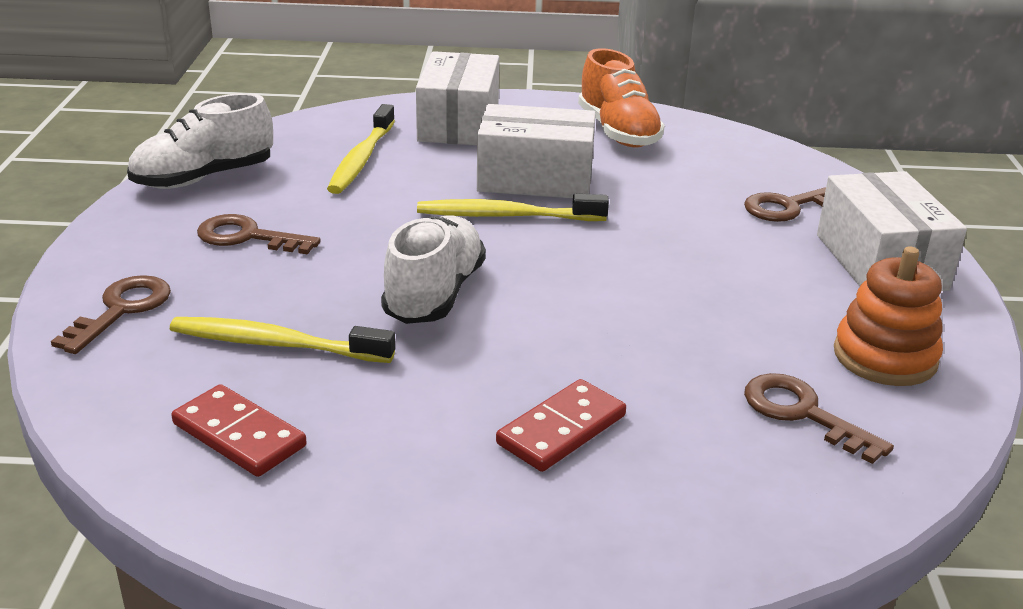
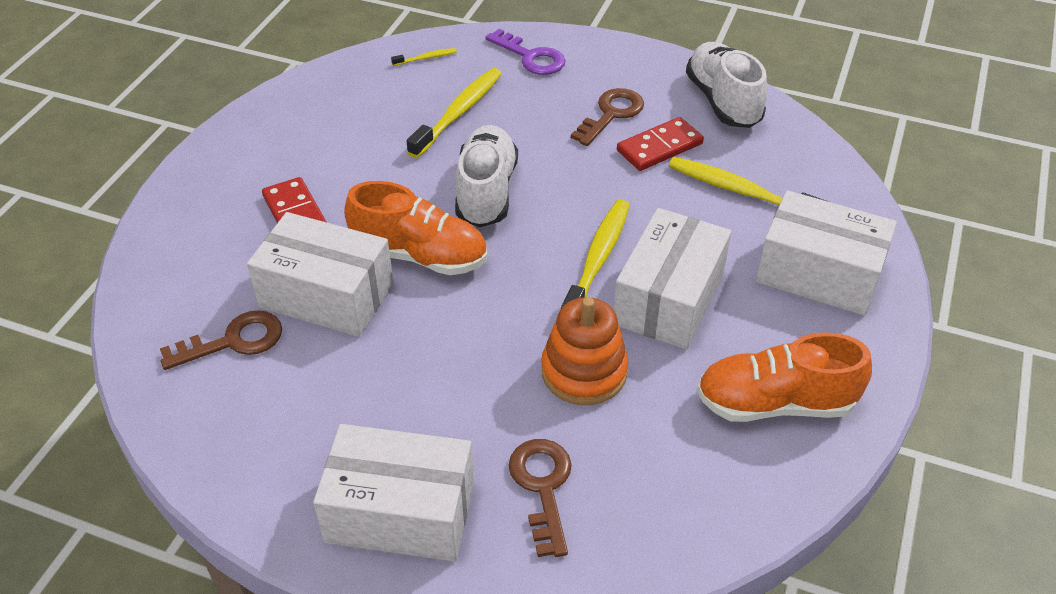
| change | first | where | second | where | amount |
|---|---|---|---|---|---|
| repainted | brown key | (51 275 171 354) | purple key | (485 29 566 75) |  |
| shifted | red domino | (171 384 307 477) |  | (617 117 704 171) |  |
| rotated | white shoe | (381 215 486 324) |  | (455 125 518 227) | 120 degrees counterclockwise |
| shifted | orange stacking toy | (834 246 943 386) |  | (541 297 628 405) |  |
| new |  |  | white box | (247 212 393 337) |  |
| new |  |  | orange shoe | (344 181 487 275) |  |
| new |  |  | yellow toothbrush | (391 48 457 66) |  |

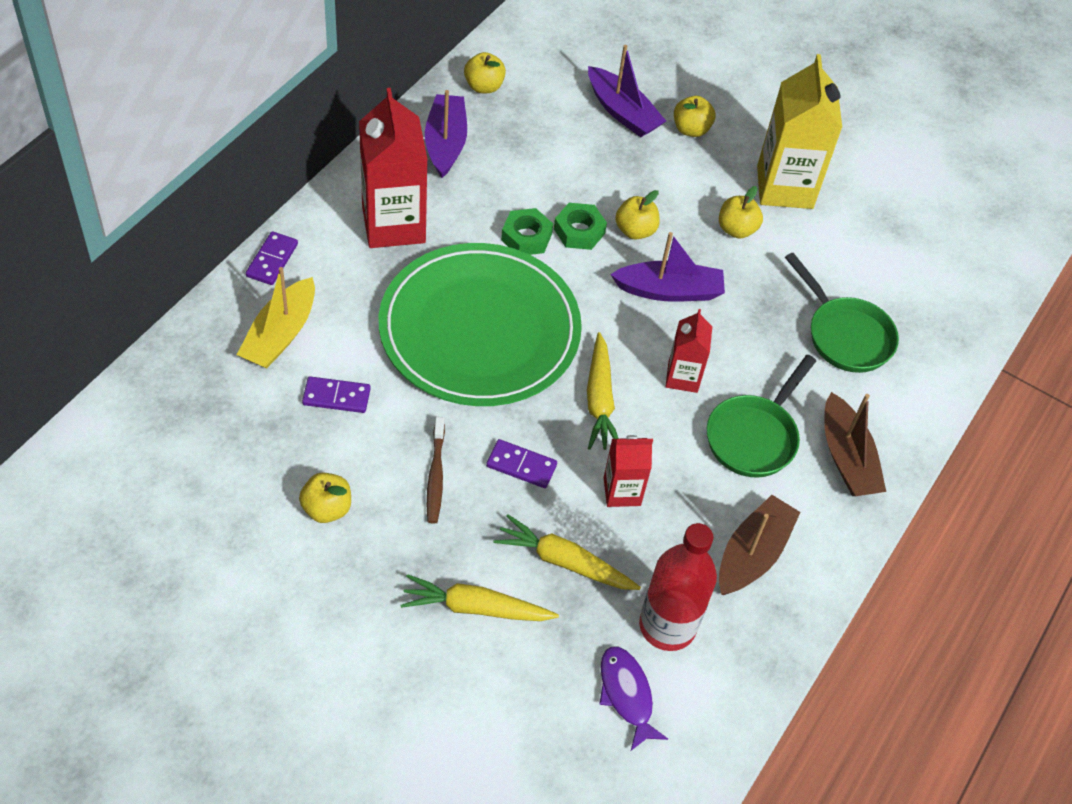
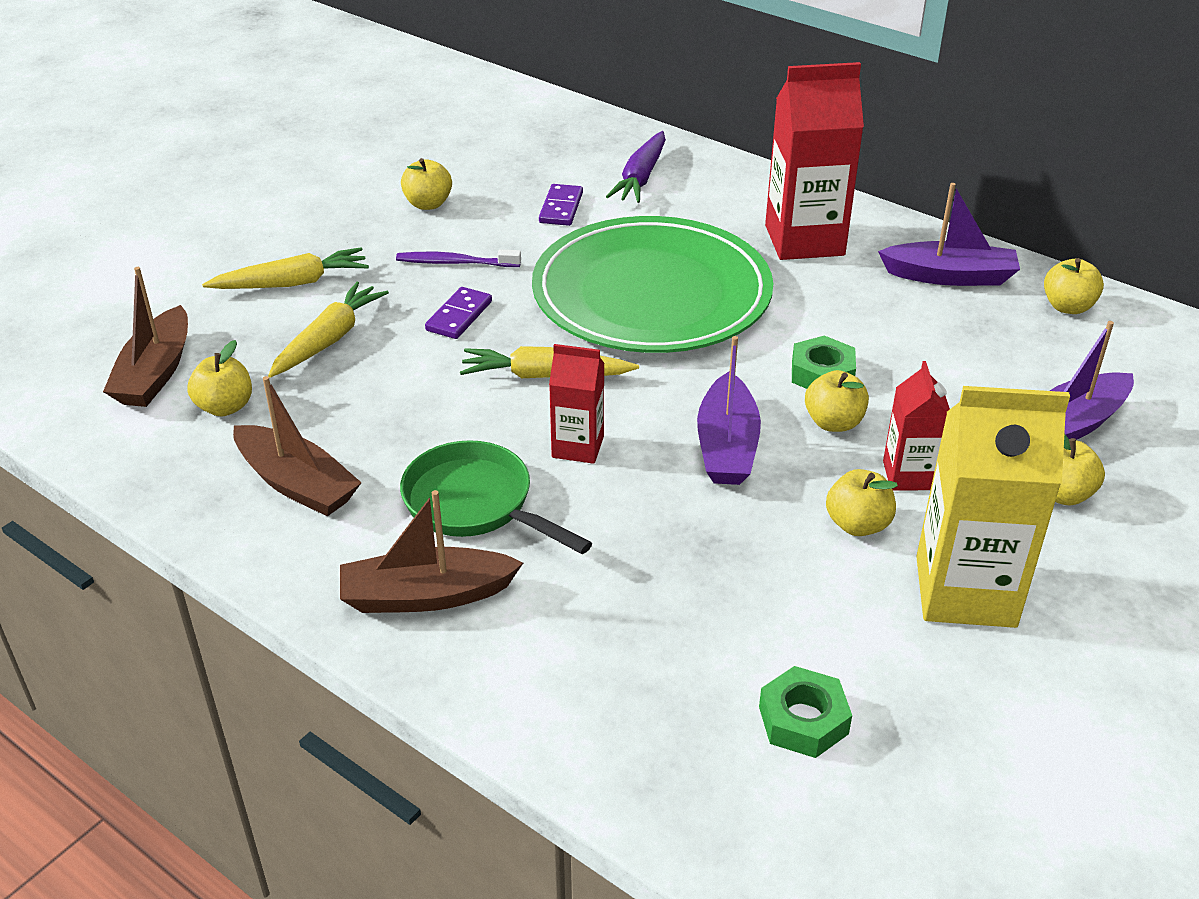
| change | first | where | second | where | amount |
|---|---|---|---|---|---|
| swapped | yellow boat | (237 267 315 368) | purple carrot | (606 131 666 203) |  |
| gone | purple domino | (246 231 298 285) |  |  |  |
| rotated | yellow carrot | (401 574 559 621) |  | (202 247 369 289) | 60 degrees clockwise |
| repainted | brown toothbrush | (427 417 445 524) | purple toothbrush | (396 249 521 267) |  |
| shifted | green nut | (501 208 553 255) |  | (759 666 852 758) |  |
| swapped | purple fish | (599 647 668 751) | brown boat | (103 267 188 407) |  |
| shifted | red carton | (604 435 653 507) |  | (883 361 950 491) |  |
| swapped | red bottle | (639 523 717 651) | yellow apple | (187 340 252 417) |  |
| gone | green pan | (785 253 899 373) |  |  |  |

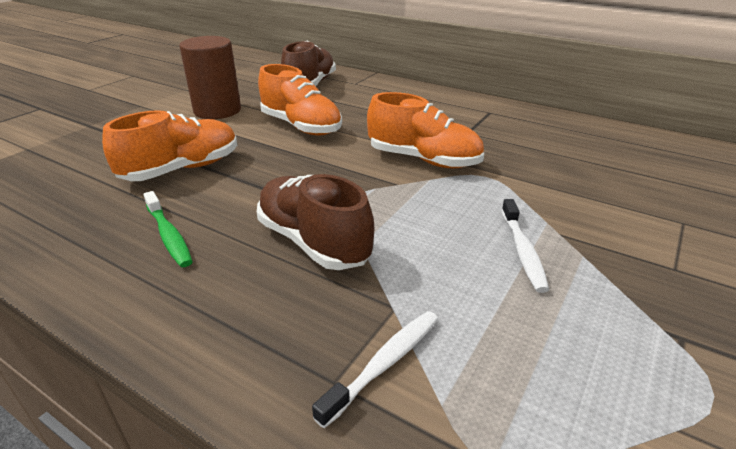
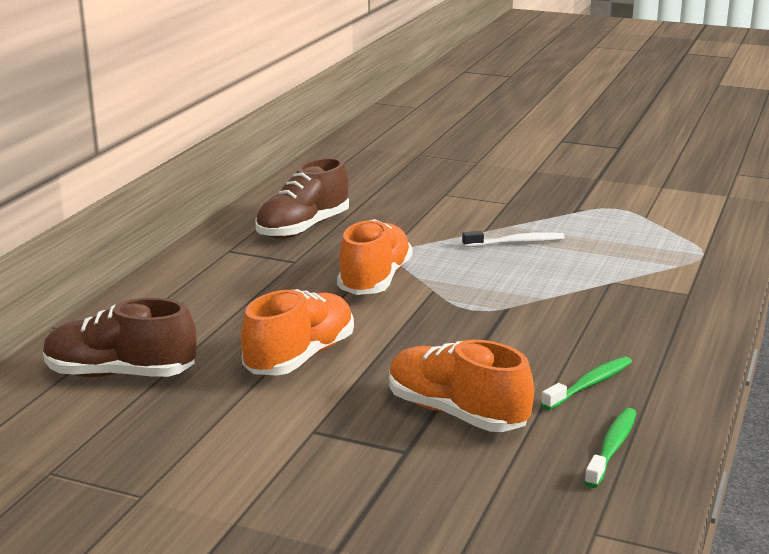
| change | first | where | second | where | amount |
|---|---|---|---|---|---|
| gone | brown cylinder | (179 36 241 119) |  |  |  |
| shifted | brown shoe | (257 174 374 270) |  | (256 158 349 239) |  |
| gone | white toothbrush | (312 311 438 428) |  |  |  |
| new |  |  | green toothbrush | (584 408 636 488) |  |

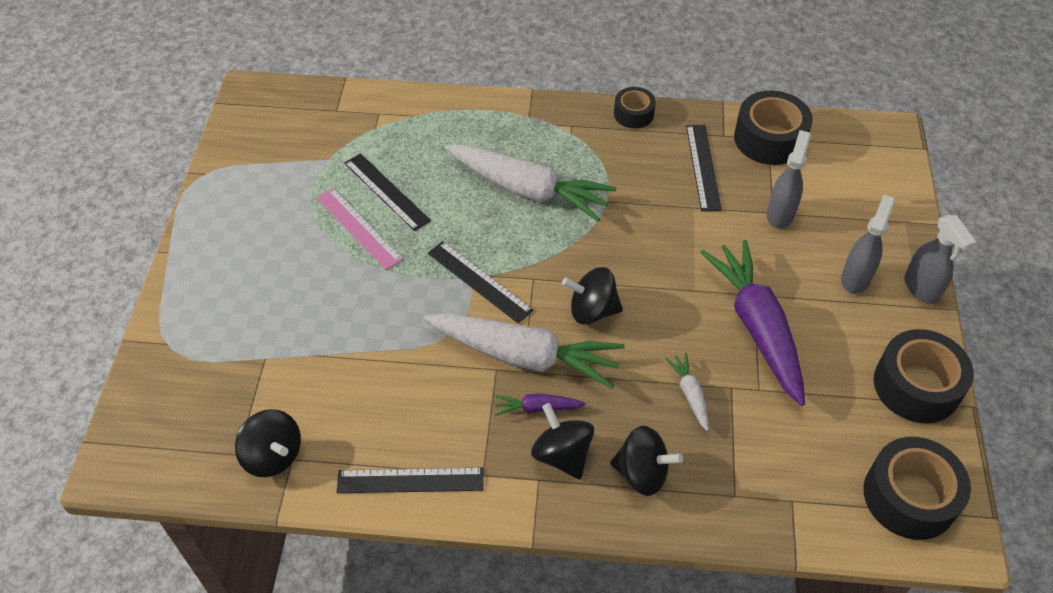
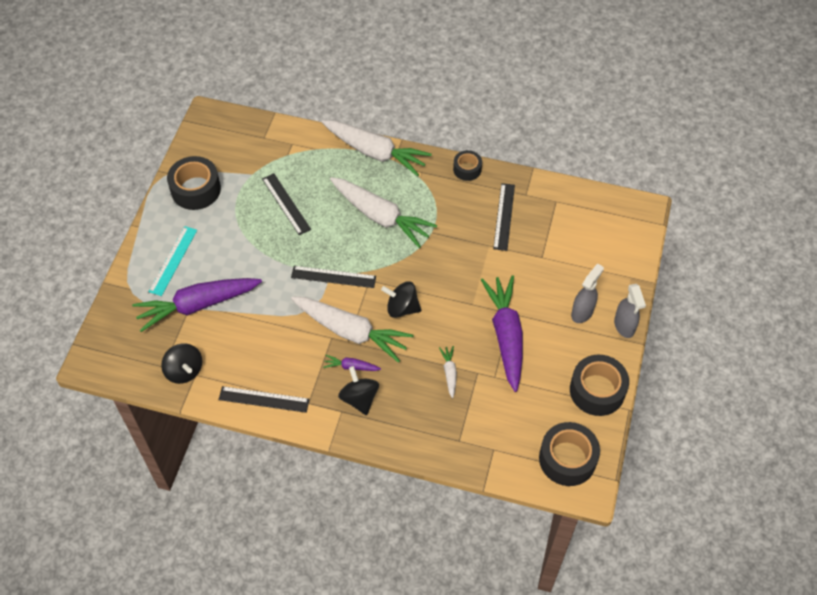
| change | first | where | second | where | amount |
|---|---|---|---|---|---|
| gone | pink ruler | (316 188 403 270) |  |  |  |
| rotated | black ruler | (428 241 533 324) |  | (291 266 376 288) | 45 degrees counterclockwise |
| gone | black spinning top | (610 426 683 496) |  |  |  |
| shifted | black tape | (734 91 813 165) |  | (167 156 221 210) |  |
| gone | grey spray bottle | (767 130 811 229) |  |  |  |
| new |  |  | purple carrot | (132 278 262 332) |  |
| new |  |  | turquoise ruler | (149 226 197 296) |  |
| new |  |  | white carrot | (322 120 432 176) |  |

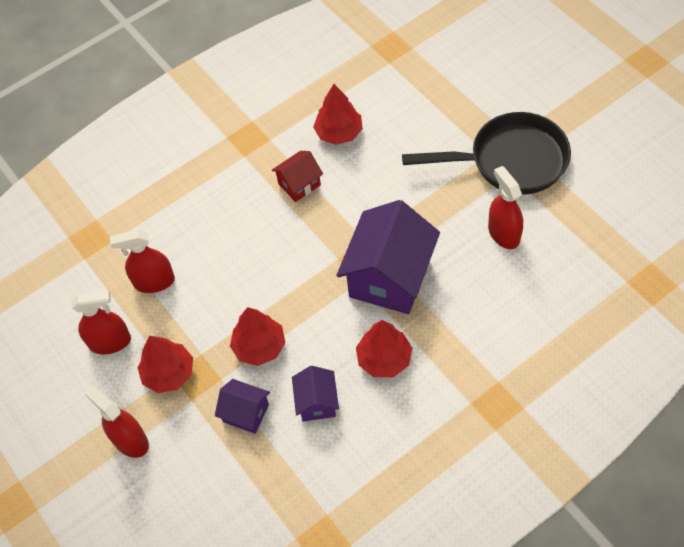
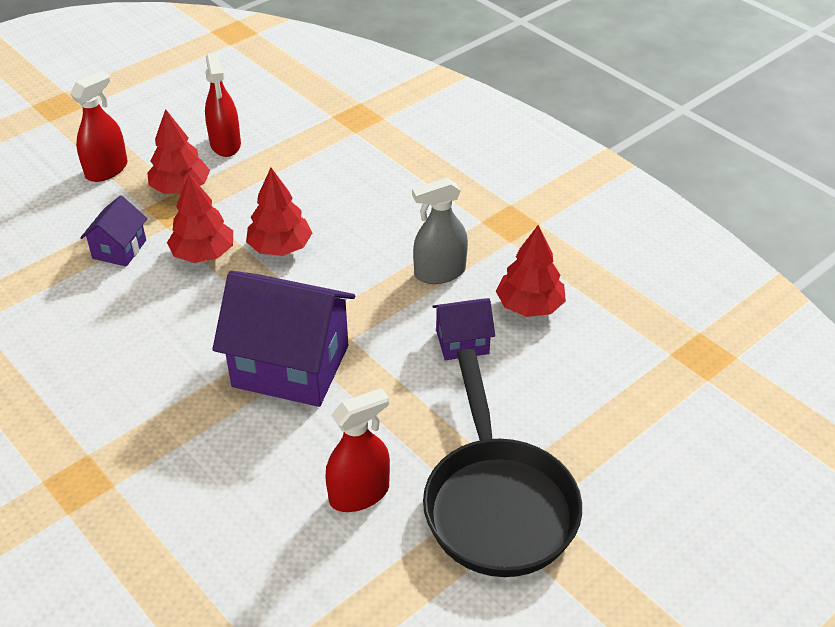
| change | first | where | second | where | amount |
|---|---|---|---|---|---|
| gone | red spray bottle | (110 230 175 293) |  |  |  |
| swapped | red house | (272 151 323 202) | grey spray bottle | (412 178 468 284) |  |
| shifted | purple house | (292 366 339 422) |  | (432 298 495 360) |  |
| shifted | red tree | (356 320 412 377) |  | (246 168 312 256) |  |

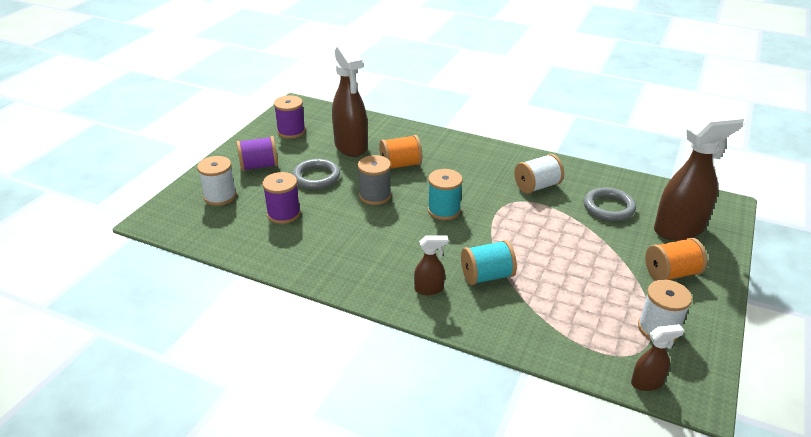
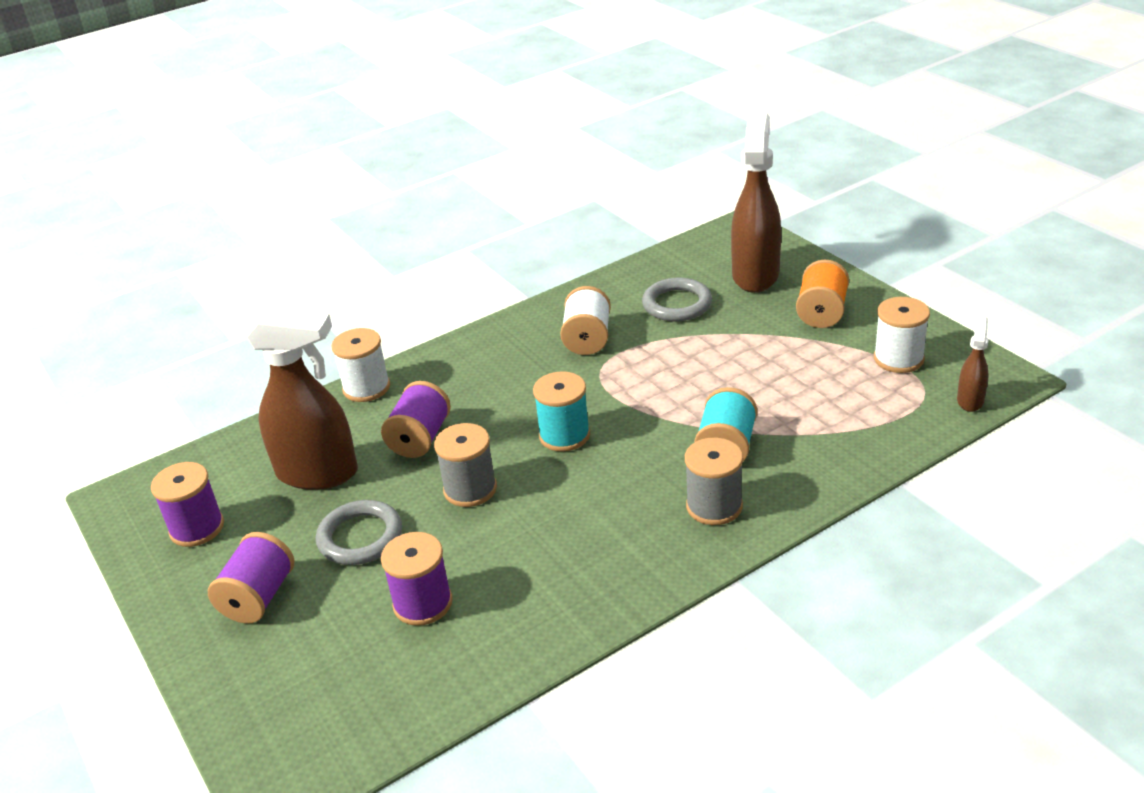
| change | first | where | second | where | amount |
|---|---|---|---|---|---|
| shifted | white spool | (197 156 237 206) |  | (332 328 390 402) |  |
| repainted | orange spool | (379 135 422 169) | purple spool | (381 381 451 458) |  |
| swapped | brown spray bottle | (414 235 449 295) | grey spool | (685 438 743 525) |  |

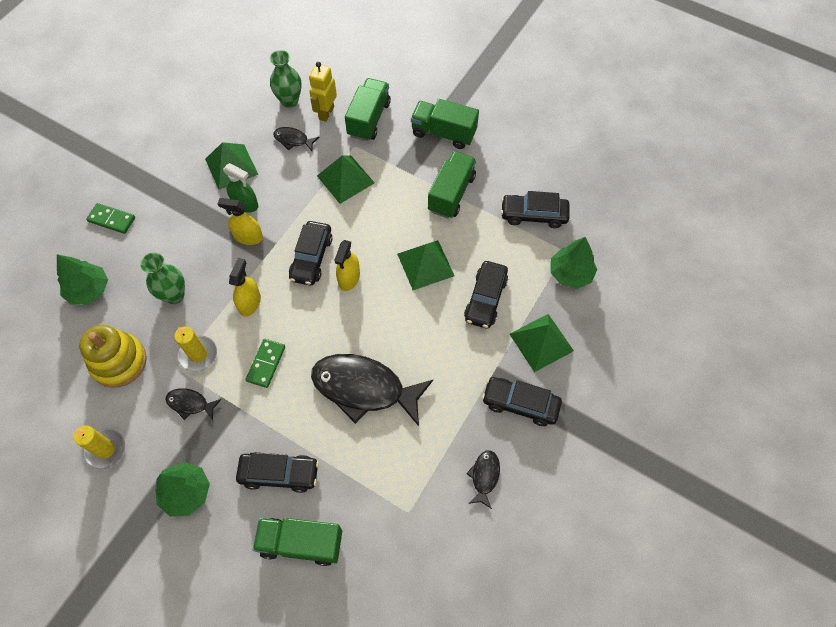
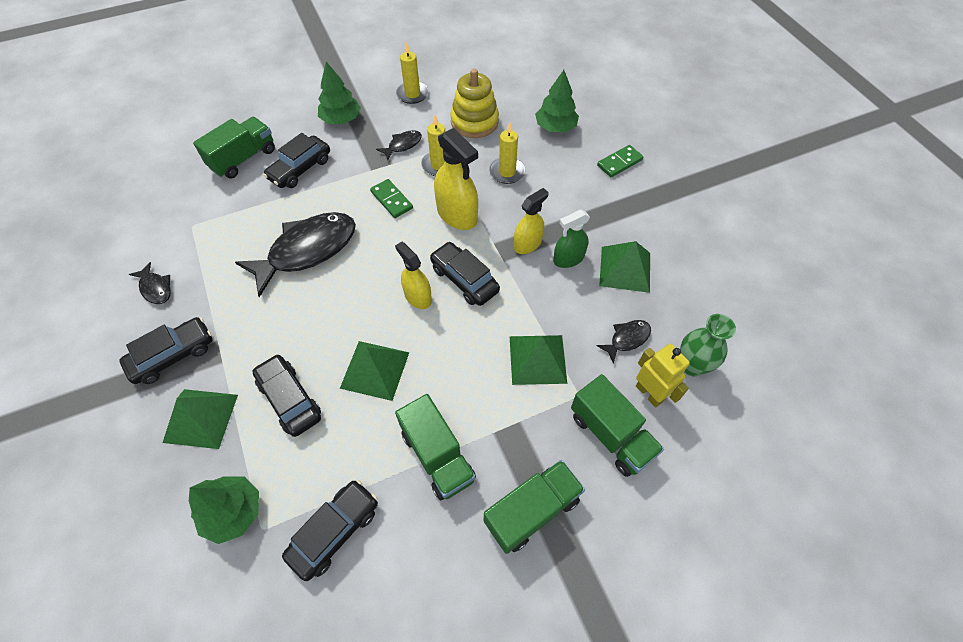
| change | first | where | second | where | amount |
|---|---|---|---|---|---|
| swapped | green vase | (140 253 185 304) | yellow candle | (489 122 526 184) |  |
| scaled | yellow spray bottle | (229 258 261 316) |  | (434 128 478 230) | x1.56 |

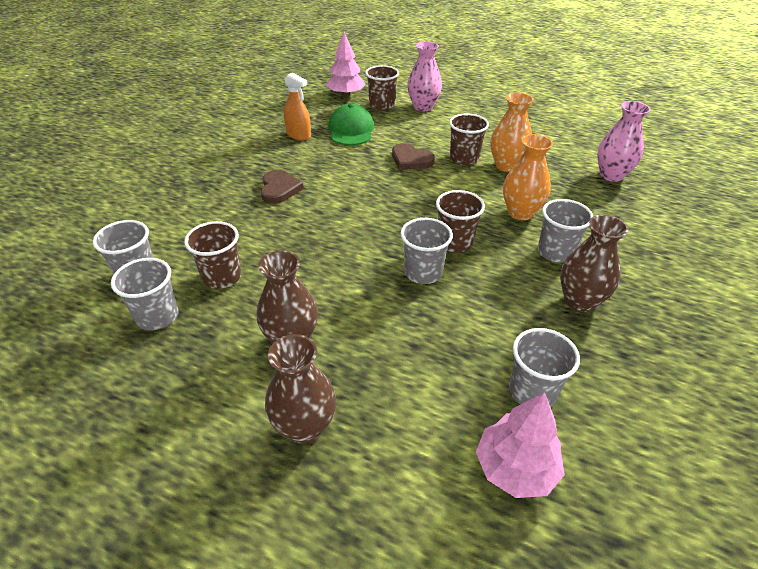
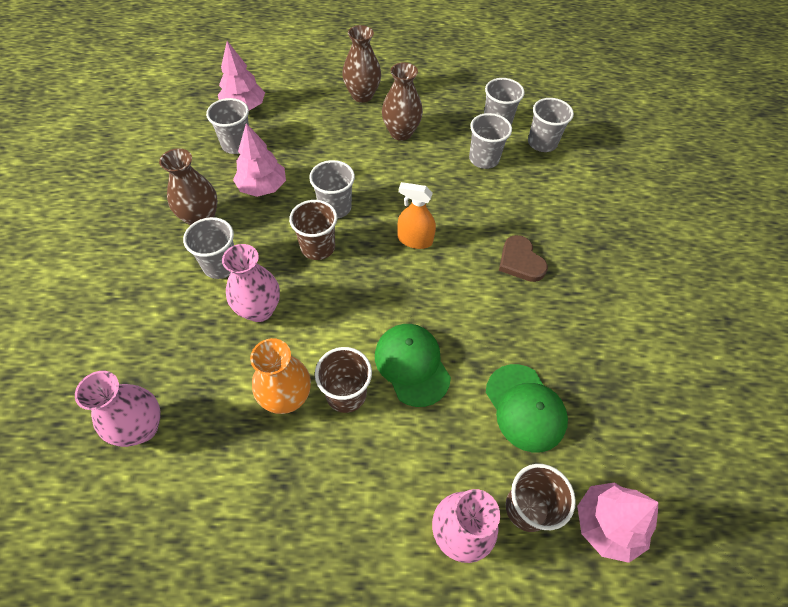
| change | first | where | second | where | amount |
|---|---|---|---|---|---|
| repainted | brown cup | (184 221 241 289) | grey cup | (469 113 512 169) |  |
| shifted | orange spray bottle | (284 73 311 140) |  | (397 182 436 249) |  |
| swapped | brown heart | (392 143 435 170) | green cap | (375 324 451 407) |  |
| repainted | orange vase | (503 134 553 220) | pink vase | (222 244 280 322) |  |
| new |  |  | pink tree | (233 123 286 197) |  |

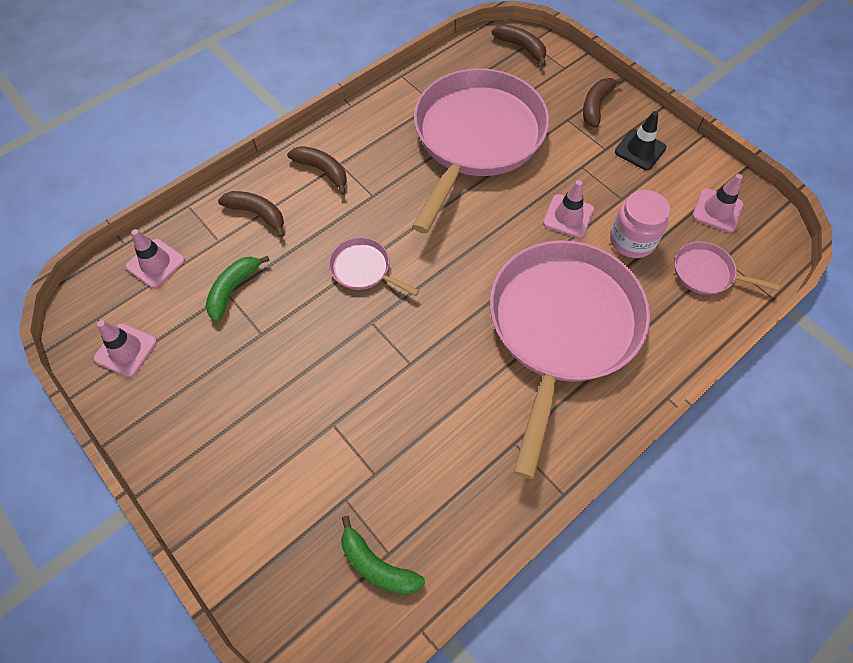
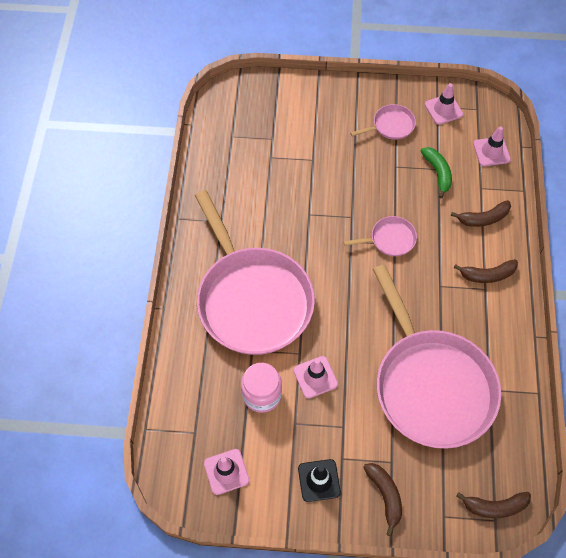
| change | first | where | second | where | amount |
|---|---|---|---|---|---|
| gone | green banana | (341 516 425 595) |  |  |  |
| shifted | pink pan | (675 241 779 295) |  | (350 104 416 140) |  |

